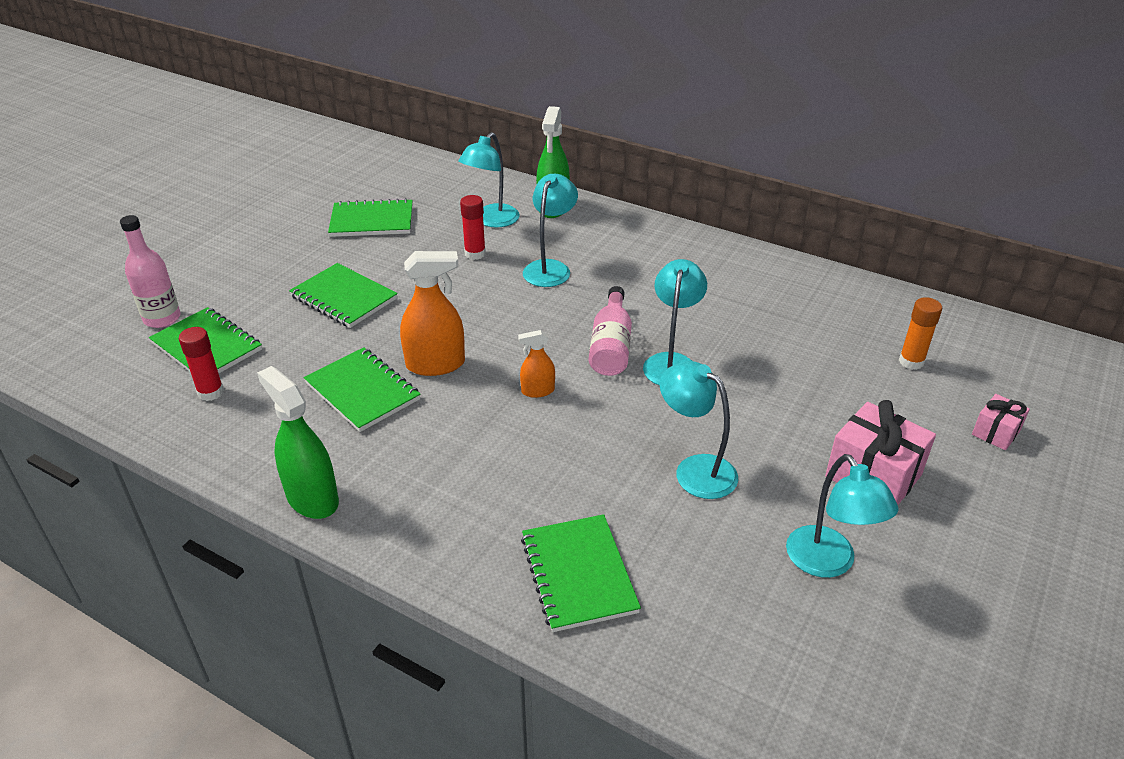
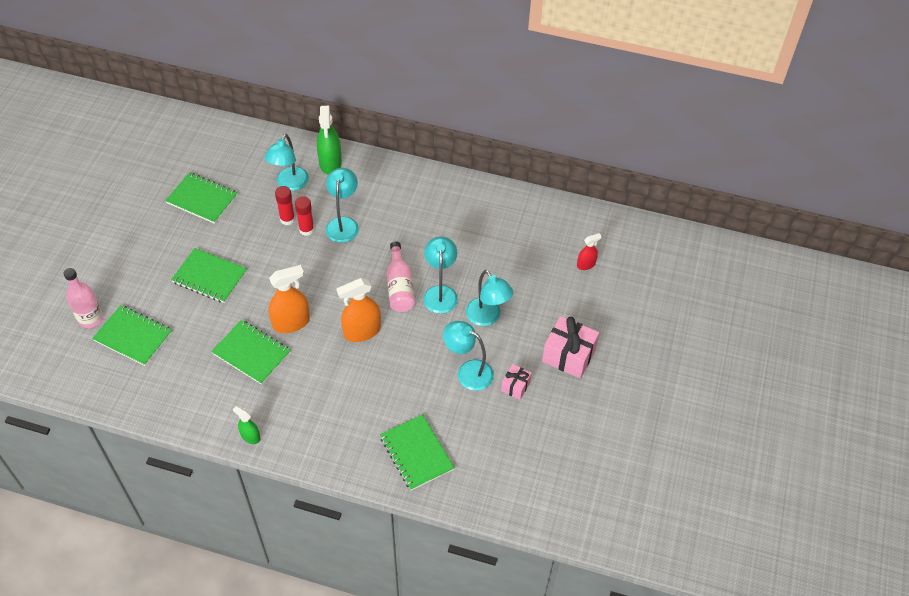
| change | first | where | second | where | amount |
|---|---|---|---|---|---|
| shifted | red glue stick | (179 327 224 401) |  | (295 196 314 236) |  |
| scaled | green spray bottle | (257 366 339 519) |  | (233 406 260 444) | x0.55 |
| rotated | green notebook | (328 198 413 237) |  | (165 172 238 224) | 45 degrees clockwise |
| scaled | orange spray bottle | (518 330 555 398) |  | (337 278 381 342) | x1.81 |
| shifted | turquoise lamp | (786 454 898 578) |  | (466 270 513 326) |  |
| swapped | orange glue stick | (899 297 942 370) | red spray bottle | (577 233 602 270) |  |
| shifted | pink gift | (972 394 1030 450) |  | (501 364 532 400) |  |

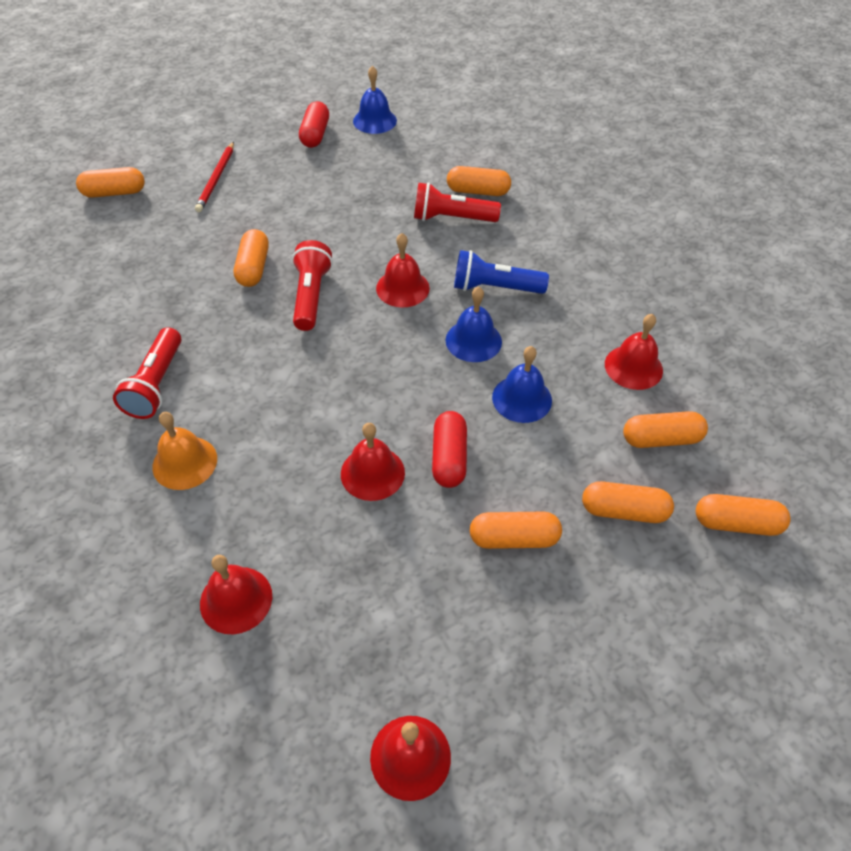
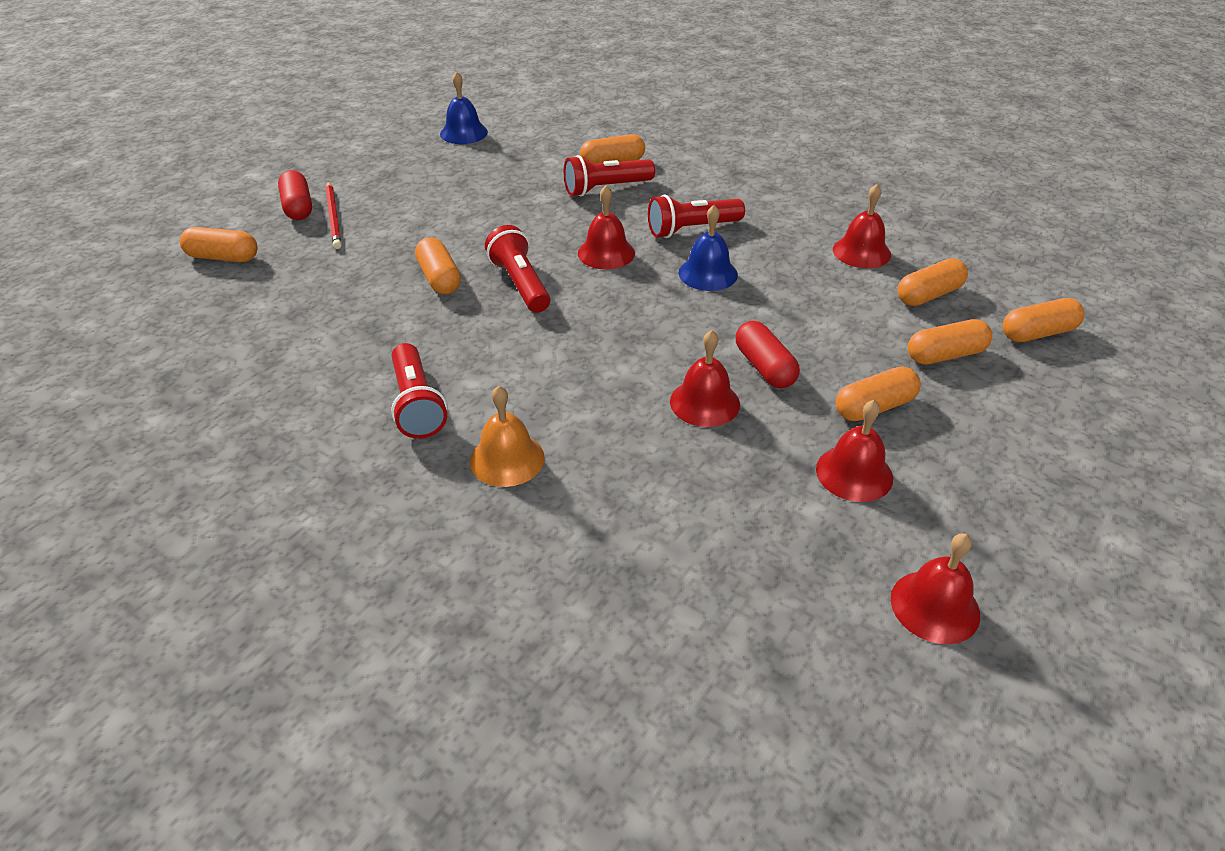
| change | first | where | second | where | amount |
|---|---|---|---|---|---|
| rotated | orange capsule | (76 167 145 198) |  | (180 227 258 262) | 45 degrees clockwise |
| shifted | red bell | (200 555 272 634) |  | (816 400 893 502) |  |
| shifted | red capsule | (299 101 329 148) |  | (278 170 312 220) |  |
| repainted | blue flashlight | (454 250 549 294) | red flashlight | (648 195 745 238) |  |
| gone | blue bell | (492 346 552 423) |  |  |  |

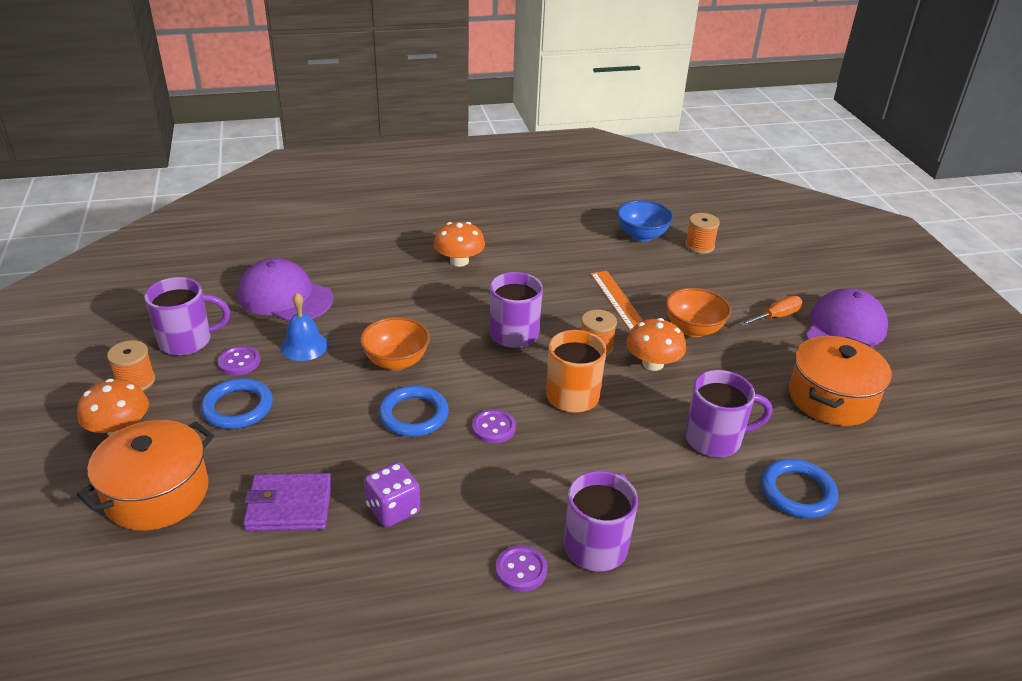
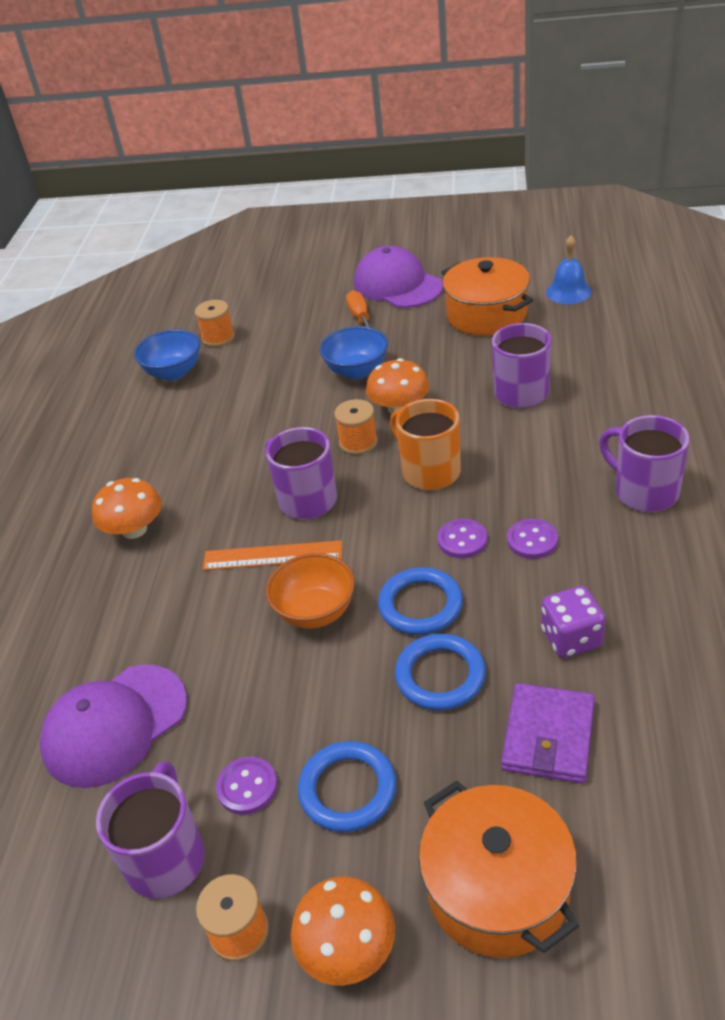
| change | first | where | second | where | amount |
|---|---|---|---|---|---|
| shifted | blue bell | (280 293 328 361) |  | (546 236 592 304) |  |
| shifted | purple button | (495 545 547 592) |  | (507 519 558 559) |  |
| shifted | orange ruler | (590 271 643 332) |  | (203 540 342 570) |  |
| repainted | orange bowl | (666 288 731 337) | blue bowl | (320 326 388 379) |  |
| shifted | blue ring | (761 459 838 518) |  | (395 634 486 710) |  |

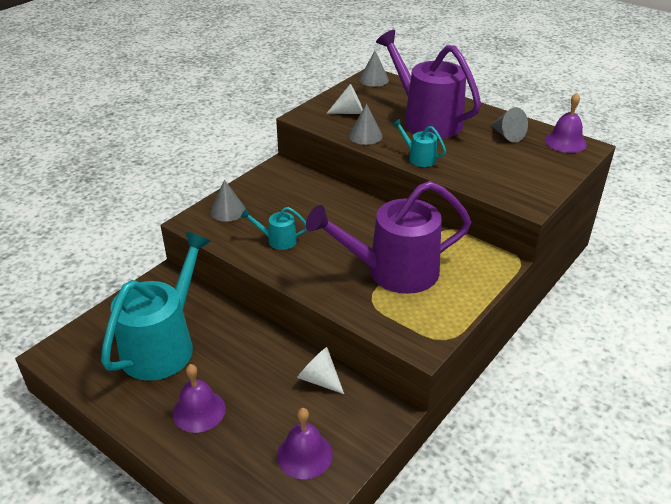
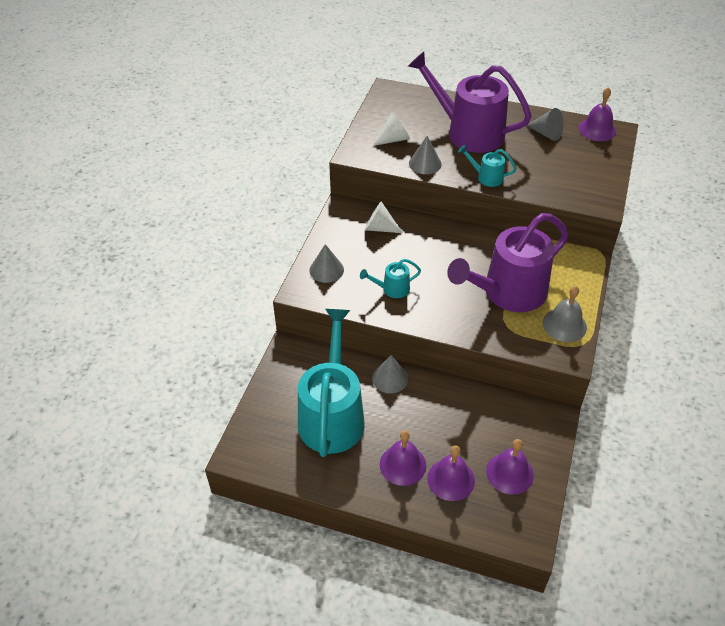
| change | first | where | second | where | amount |
|---|---|---|---|---|---|
| shifted | white cone | (297 347 344 394) |  | (365 201 403 233) |  |
| shifted | grey cone | (359 51 389 87) |  | (372 355 408 393) |  |
| new |  |  | purple bell | (427 445 475 501) |  |
| new |  |  | grey bell | (543 286 587 342) |  |

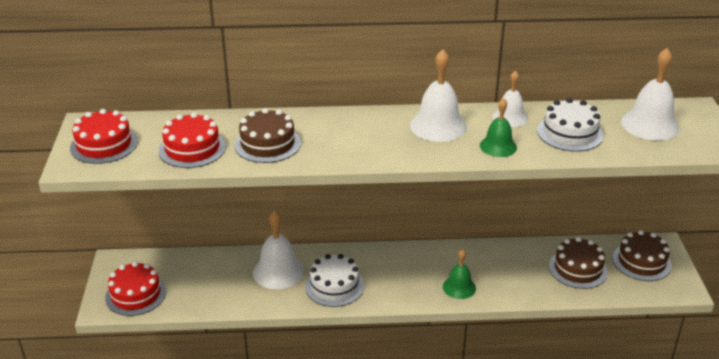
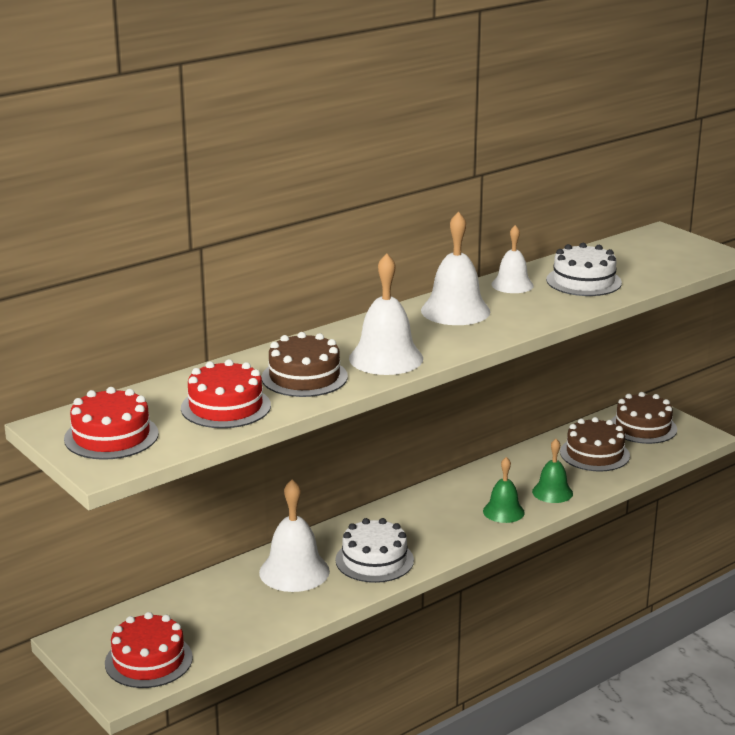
| change | first | where | second | where | amount |
|---|---|---|---|---|---|
| shifted | green bell | (480 98 517 157) |  | (532 439 573 503) |  |
| shifted | white bell | (621 48 680 140) |  | (349 253 423 375) |  |

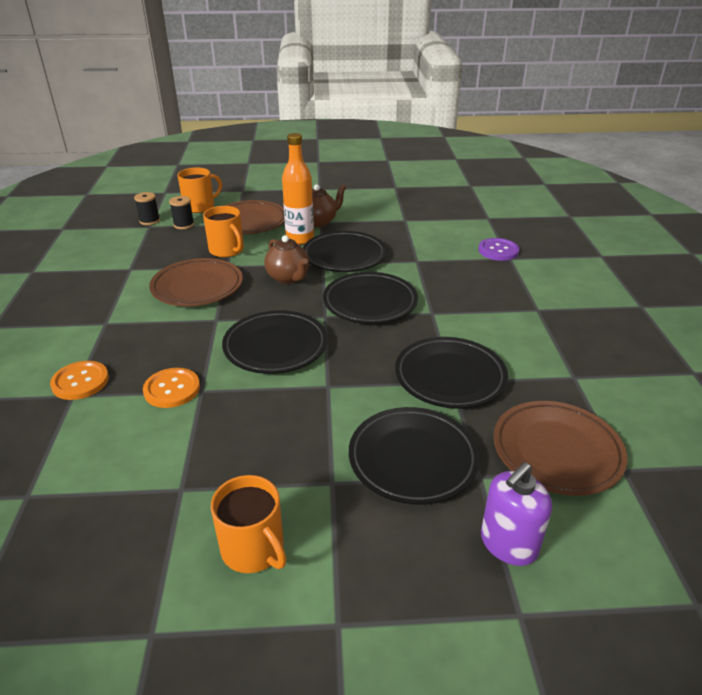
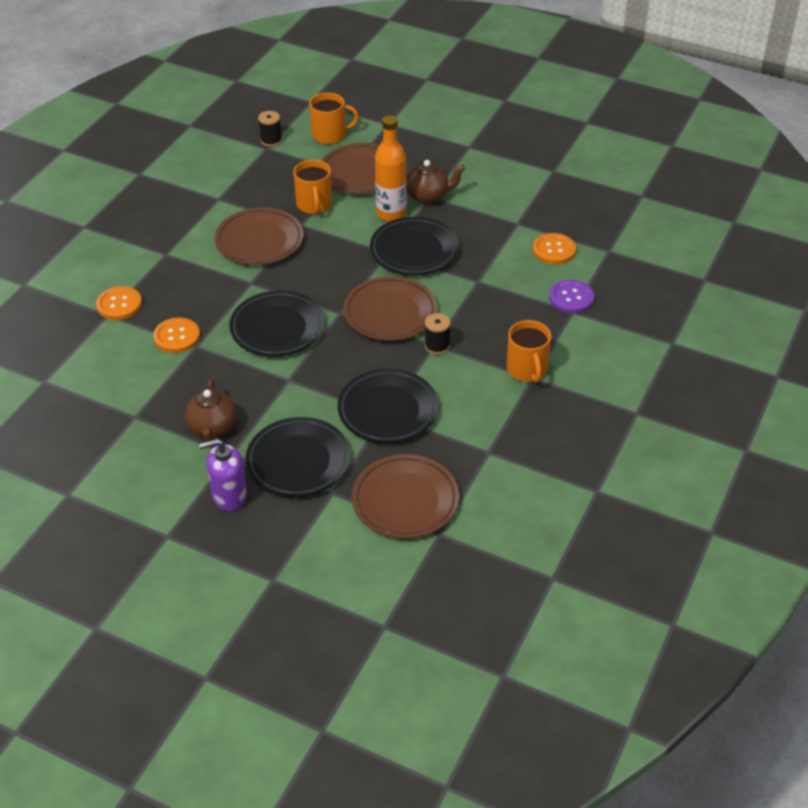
| change | first | where | second | where | amount |
|---|---|---|---|---|---|
| shifted | black spool | (169 196 194 229) |  | (425 313 451 355) |  |
| shifted | orange mug | (211 475 286 573) |  | (506 320 551 382) |  |
| shifted | brown teapot | (264 235 309 284) |  | (185 379 237 442) |  |
| repainted | black plate | (323 272 418 324) | brown plate | (344 276 437 341) |  |
| shifted | purple soap dispenser | (481 462 552 566) |  | (199 438 247 512) |  |
| new |  |  | orange button | (533 233 576 264) |  |

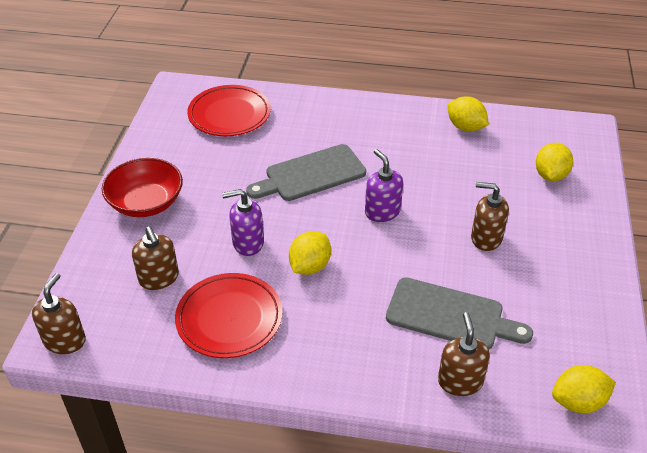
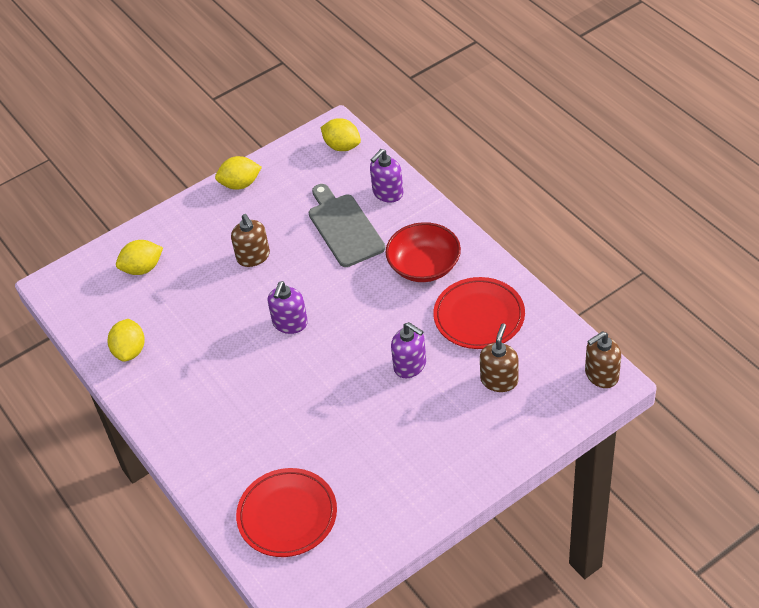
| change | first | where | second | where | amount |
|---|---|---|---|---|---|
| shifted | red bowl | (102 158 183 217) |  | (386 222 461 282) |  |
| gone | grey cutting board | (246 144 366 201) |  |  |  |
| shifted | yellow lemon | (289 231 331 275) |  | (215 156 262 190) |  |
| repainted | brown soap dispenser | (438 312 490 396) | purple soap dispenser | (370 149 403 203) |  |

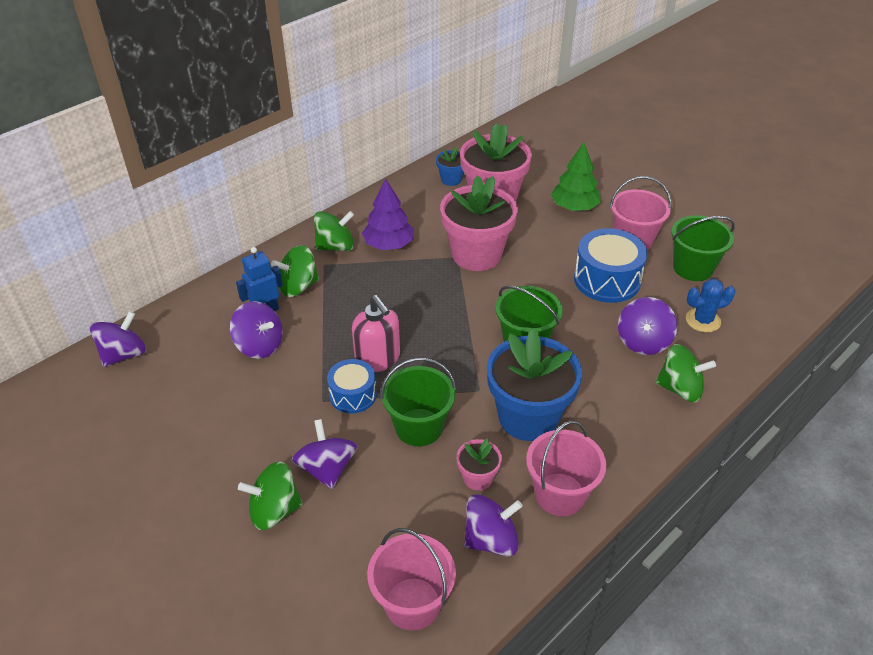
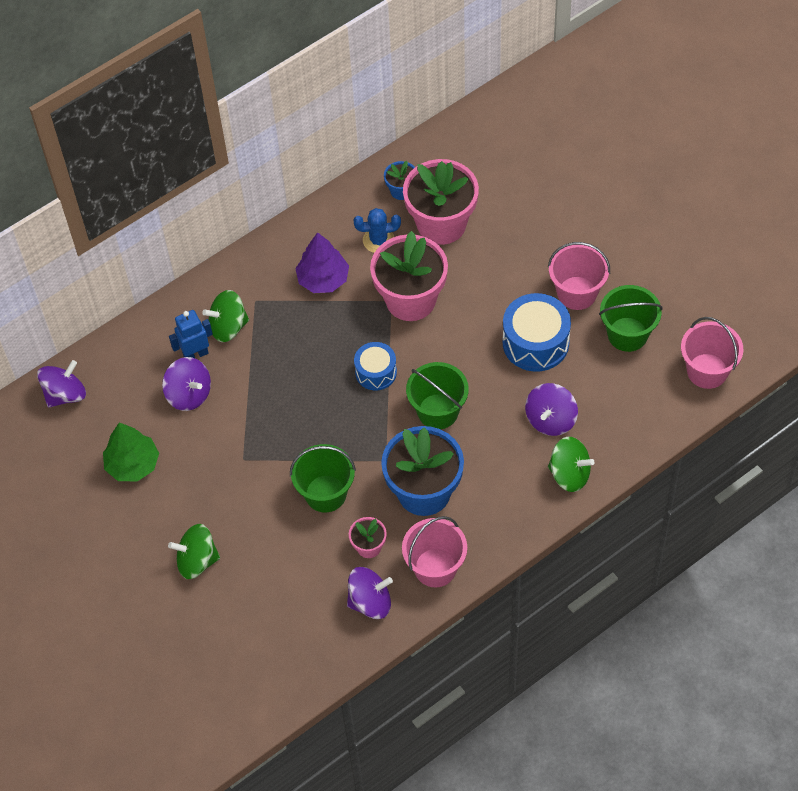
| change | first | where | second | where | amount |
|---|---|---|---|---|---|
| gone | purple spinning top | (291 419 357 489) |  |  |  |
| gone | green spinning top | (314 211 354 251) |  |  |  |
| shifted | blue drum | (327 359 377 414) |  | (354 342 397 390) |  |
| gone | pink soap dispenser | (352 295 400 372) |  |  |  |
| shifted | pink bucket | (367 528 456 631) |  | (681 317 744 389) |  |
| shifted | green tree | (551 142 601 211) |  | (103 422 159 481) |  |
| shifted | blue cactus | (686 279 735 333) |  | (353 208 401 253) |  |

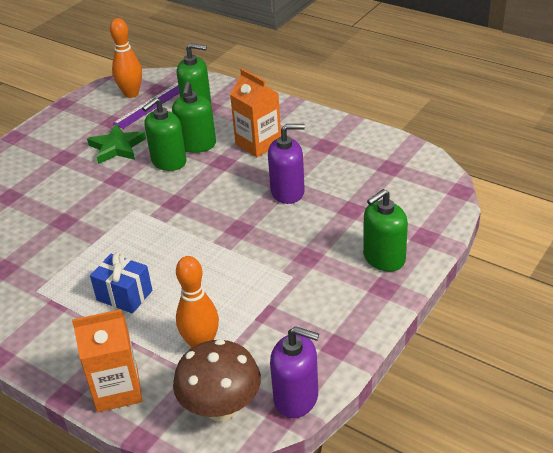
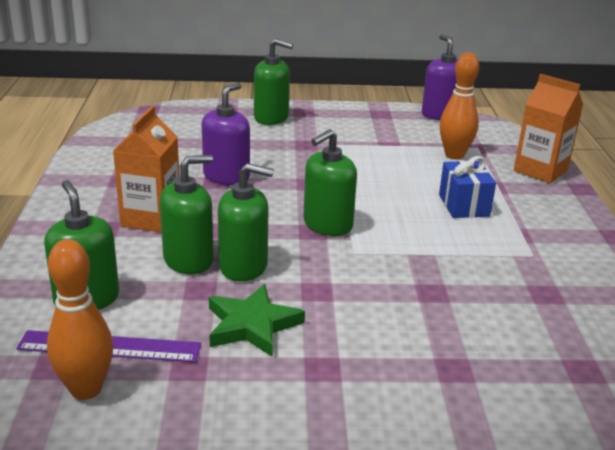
| change | first | where | second | where | amount |
|---|---|---|---|---|---|
| gone | brown mushroom | (173 339 261 422) |  |  |  |
| rotated | purple soap dispenser | (268 124 305 204) |  | (202 83 250 185) | 75 degrees clockwise |
| new |  |  | green soap dispenser | (303 129 357 236) |  |

